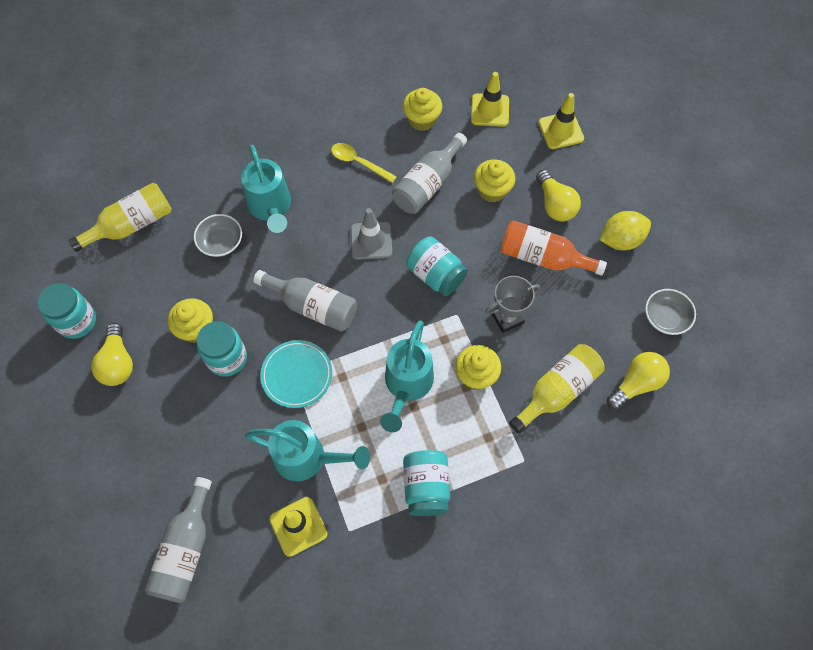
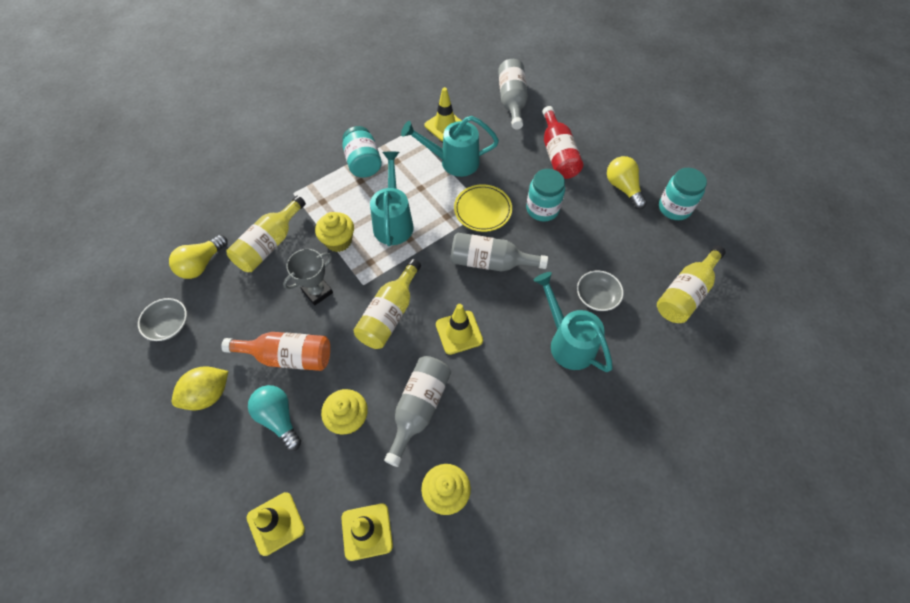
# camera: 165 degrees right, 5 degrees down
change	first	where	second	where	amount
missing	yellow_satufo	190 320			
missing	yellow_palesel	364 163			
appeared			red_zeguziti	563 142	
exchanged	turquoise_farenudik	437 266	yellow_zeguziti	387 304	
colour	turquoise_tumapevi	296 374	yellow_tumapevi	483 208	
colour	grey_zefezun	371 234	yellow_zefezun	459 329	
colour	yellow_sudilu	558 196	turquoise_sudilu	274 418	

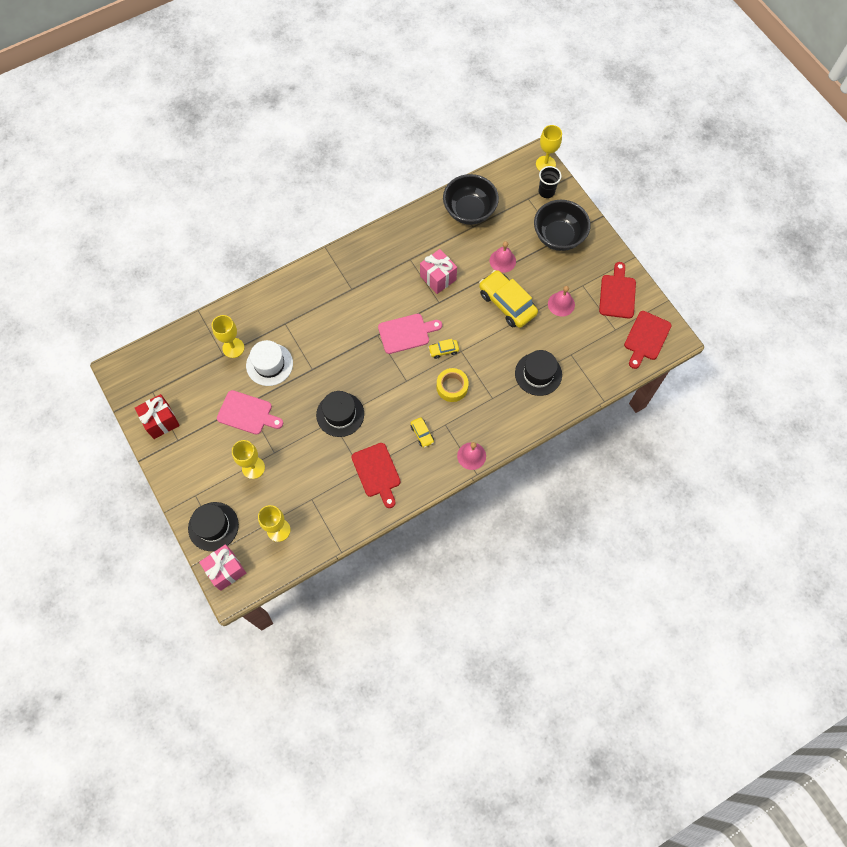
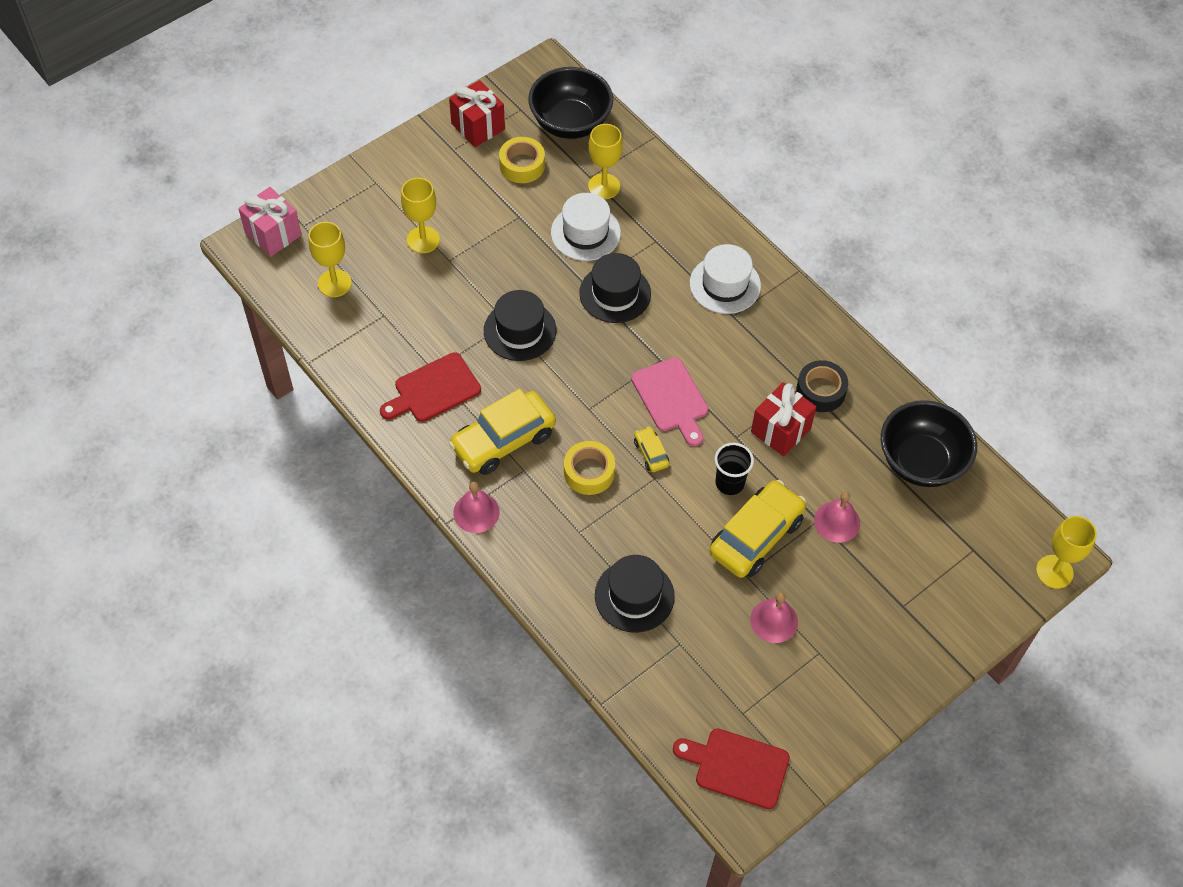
# camera: 80 degrees right, 10 degrees down
change	first	where	second	where	amount
missing	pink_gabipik	250 412			
missing	red_gabipik	617 290			
appeared			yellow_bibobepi	522 160	
appeared			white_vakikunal	725 279	
appeared			black_bibobepi	822 386	
relocated	black_vakikunal	213 526		615 288	
relocated	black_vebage	562 225		570 103	
relocated	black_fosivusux	550 182		734 469	
colour	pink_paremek	438 271	red_paremek	783 419	
size	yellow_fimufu	422 432		502 432	x2.18

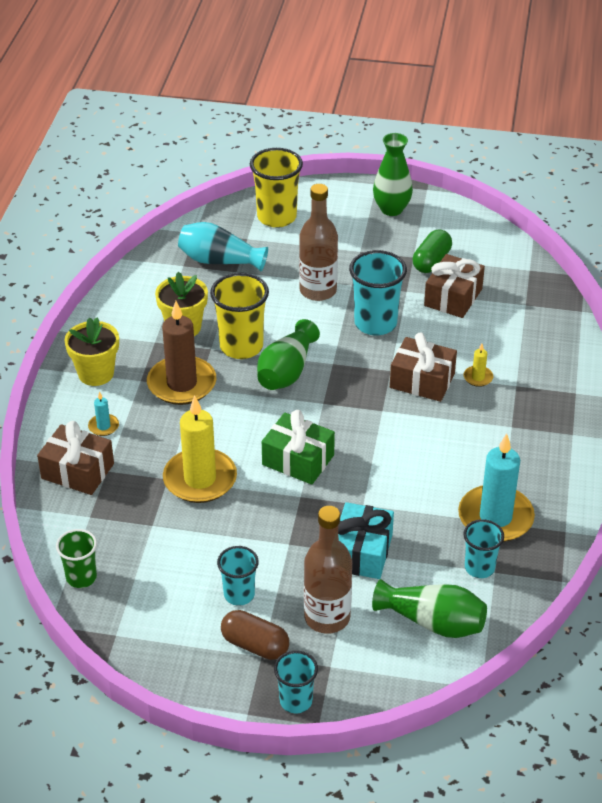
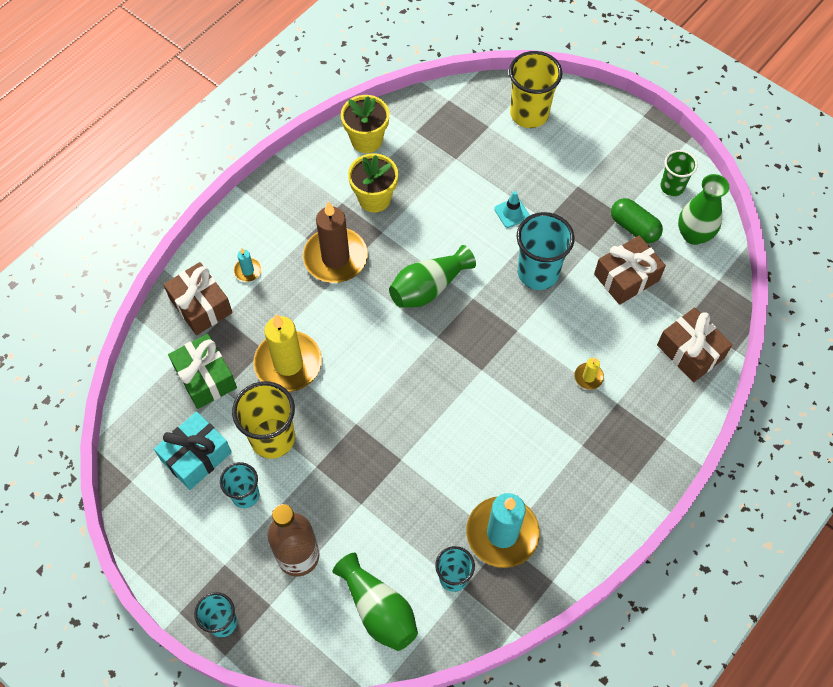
# camera: 30 degrees right, 20 degrees up
change	first	where	second	where	amount
missing	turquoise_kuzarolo	223 246			
missing	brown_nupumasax	255 635			
relocated	green_fosivusux	76 558		679 173	
relocated	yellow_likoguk	91 352		365 124	
relocated	yellow_fosivusux	239 316		263 420	
relocated	green_paremek	298 447		202 371	
relocated	turquoise_paremek	366 540		193 451	
relocated	green_kuzarolo	393 174		703 209	
relocated	brown_paremek	423 367		694 344	
exchanged	brown_zeguziti	318 242	turquoise_zefezun	512 209	
spun	green_nupumasax	432 251		637 220	75 degrees clockwise

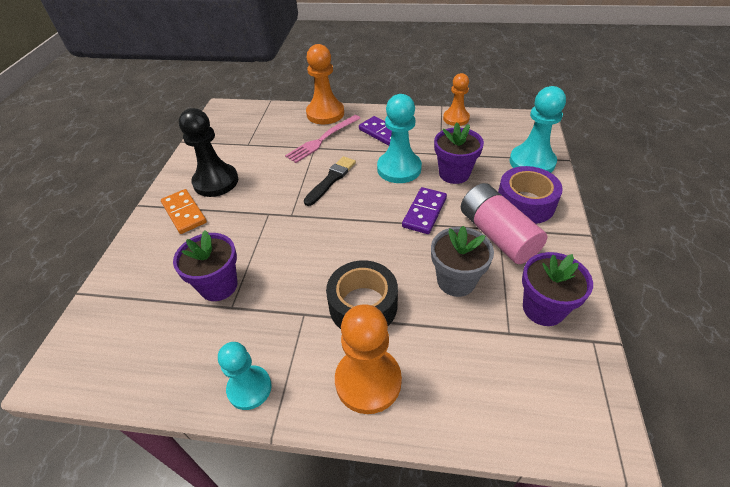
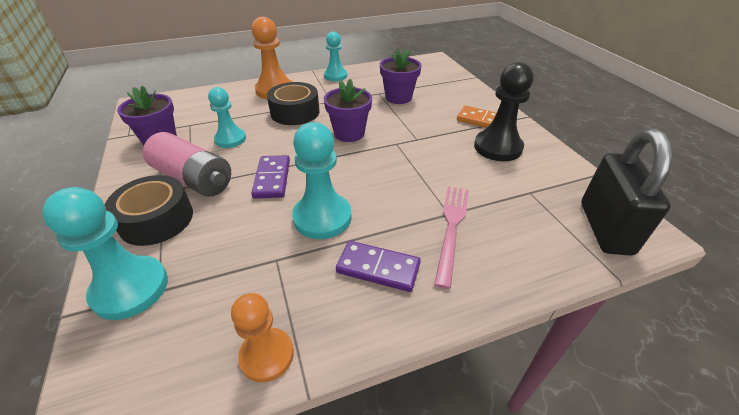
# camera: 150 degrees right, 5 degrees down
change	first	where	second	where	amount
missing	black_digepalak	330 181			
missing	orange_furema	325 84			
appeared			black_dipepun	627 192	
relocated	purple_likoguk	459 153		348 110	
exchanged	grey_likoguk	462 261	turquoise_furema	227 117	
colour	purple_bibobepi	530 195	black_bibobepi	149 210	

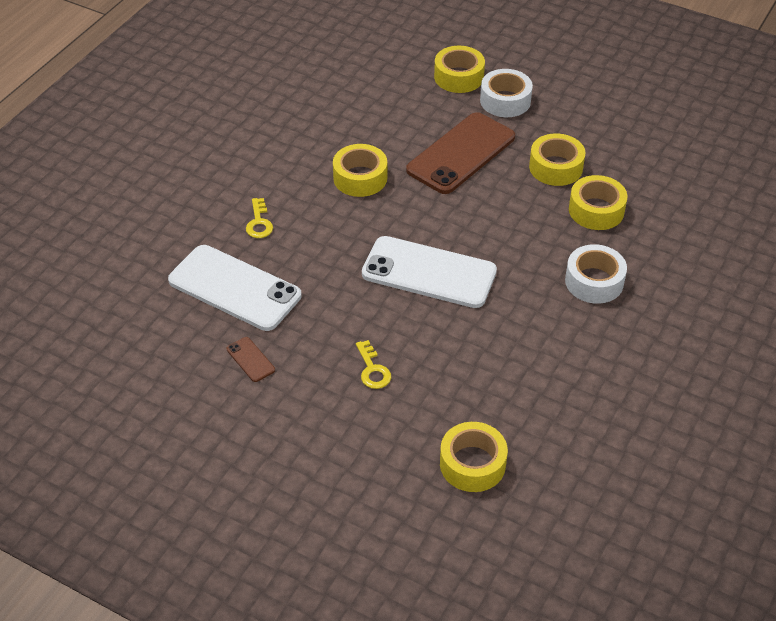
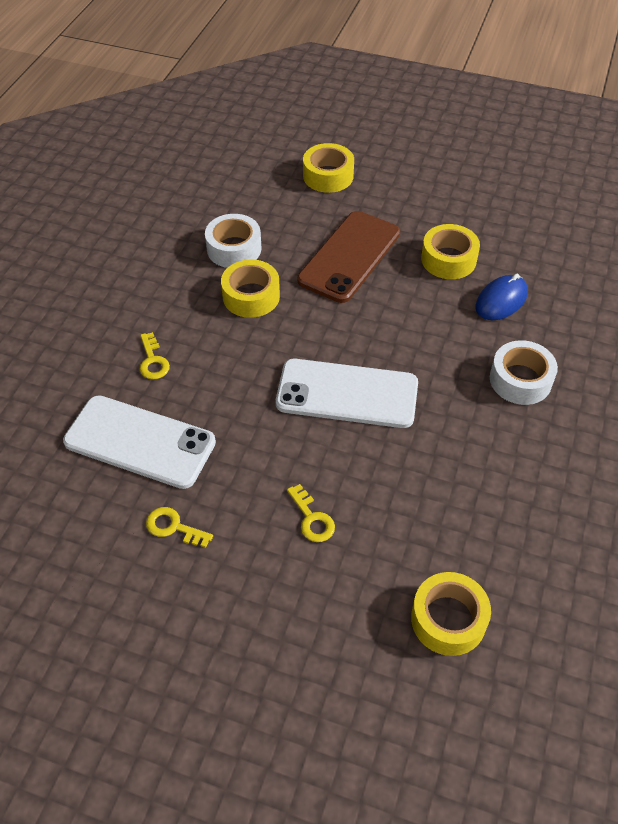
# camera: 10 degrees left, 5 degrees up
change	first	where	second	where	amount
relocated	white_bibobepi	506 93		233 241	
exchanged	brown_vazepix	251 359	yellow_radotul	179 527	
exchanged	yellow_bibobepi	598 202	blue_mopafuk	502 297	

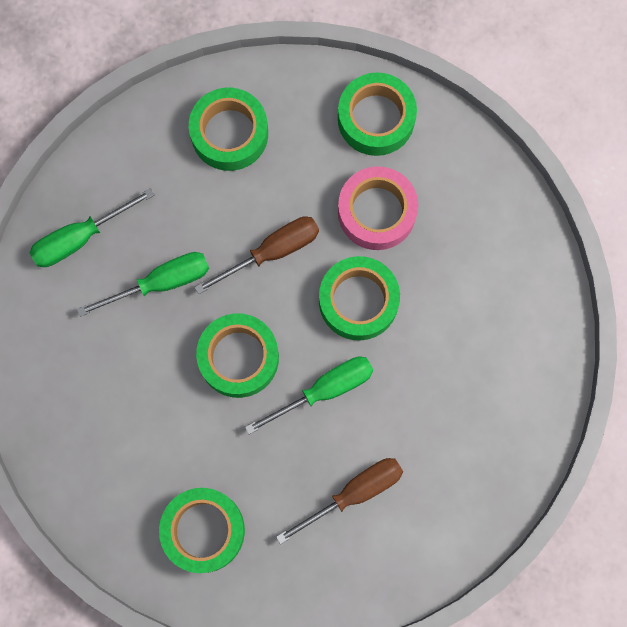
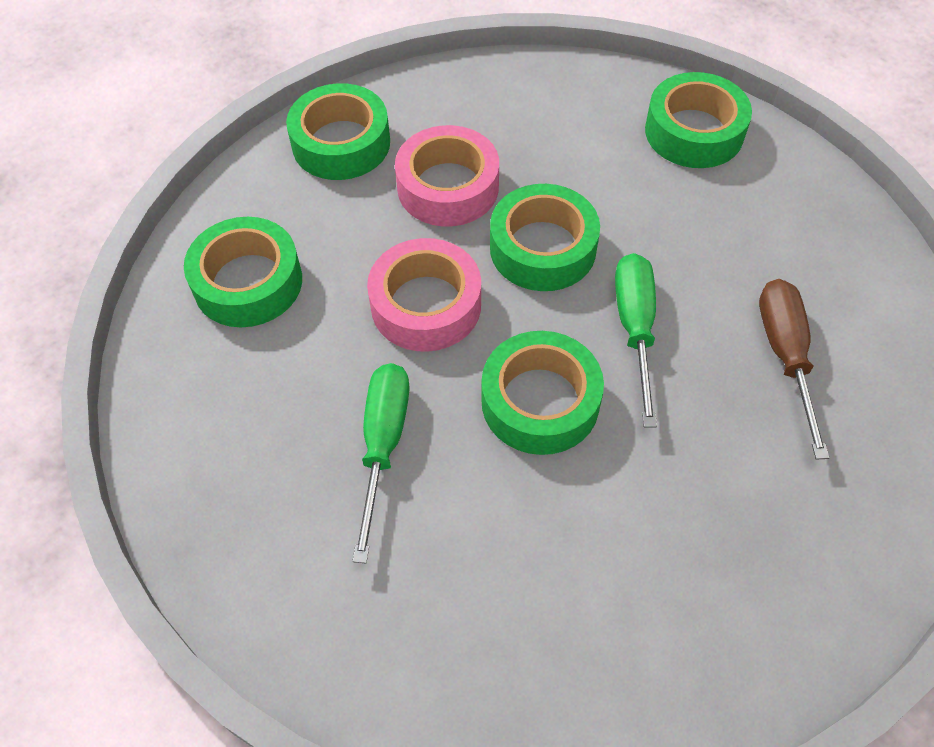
# camera: 60 degrees left, 20 degrees down
change	first	where	second	where	amount
missing	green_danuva	91 228			
relocated	green_bibobepi	202 530		698 120	
exchanged	brown_danuva	257 255	pink_bibobepi	424 295	

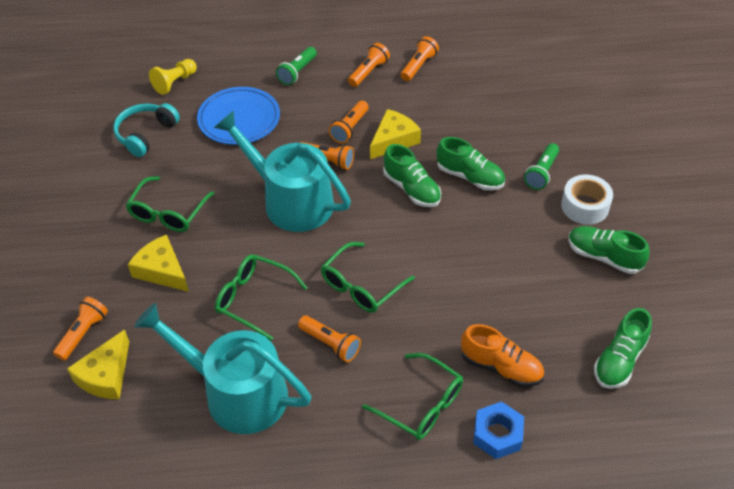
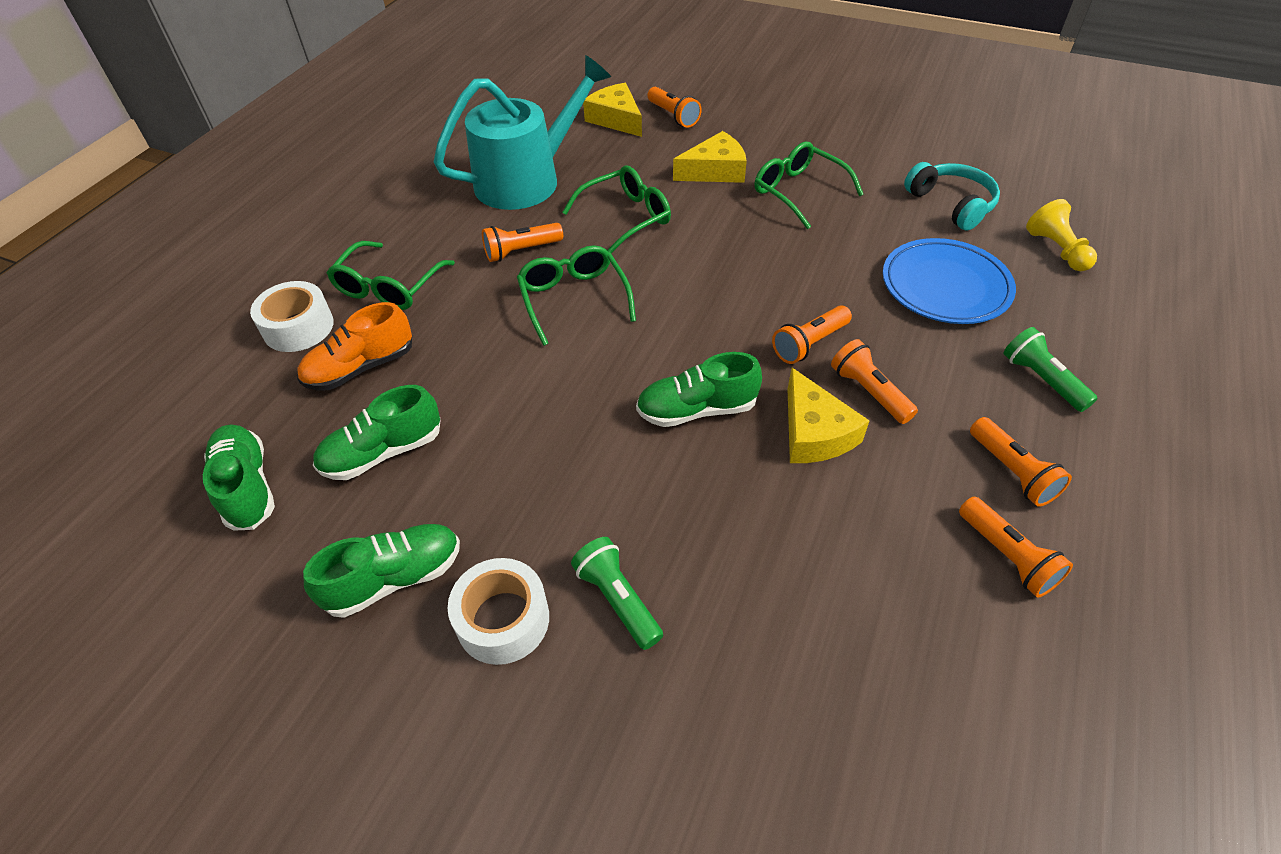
# camera: 120 degrees right, 0 degrees up
change	first	where	second	where	amount
missing	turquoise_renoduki	282 171			
relocated	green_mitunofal	471 163		377 432	
exchanged	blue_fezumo	498 430	white_bibobepi	292 316	
spun	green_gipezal	412 396		391 275	45 degrees counterclockwise

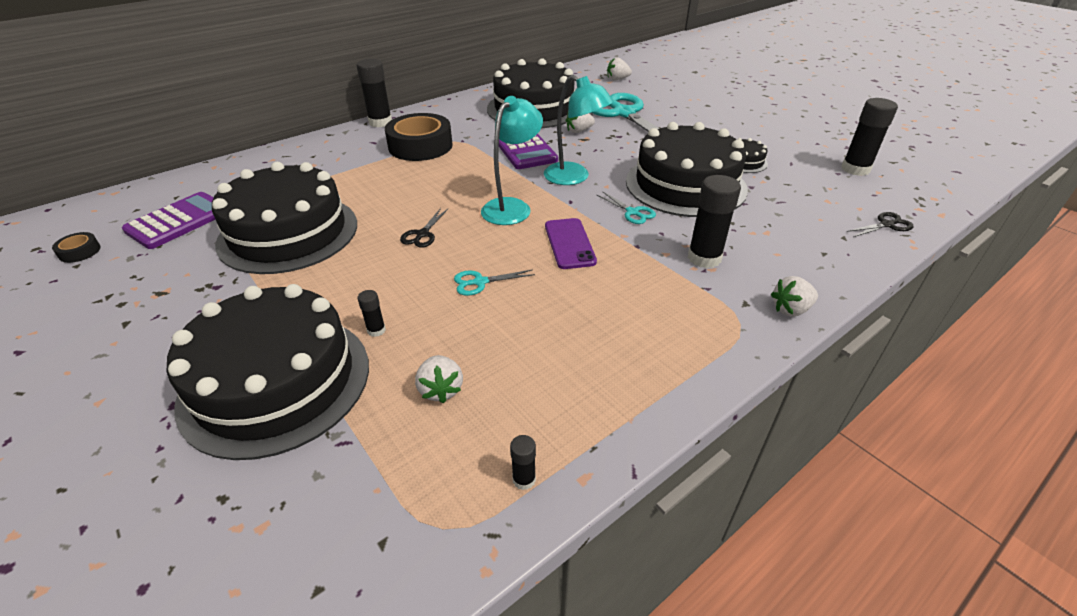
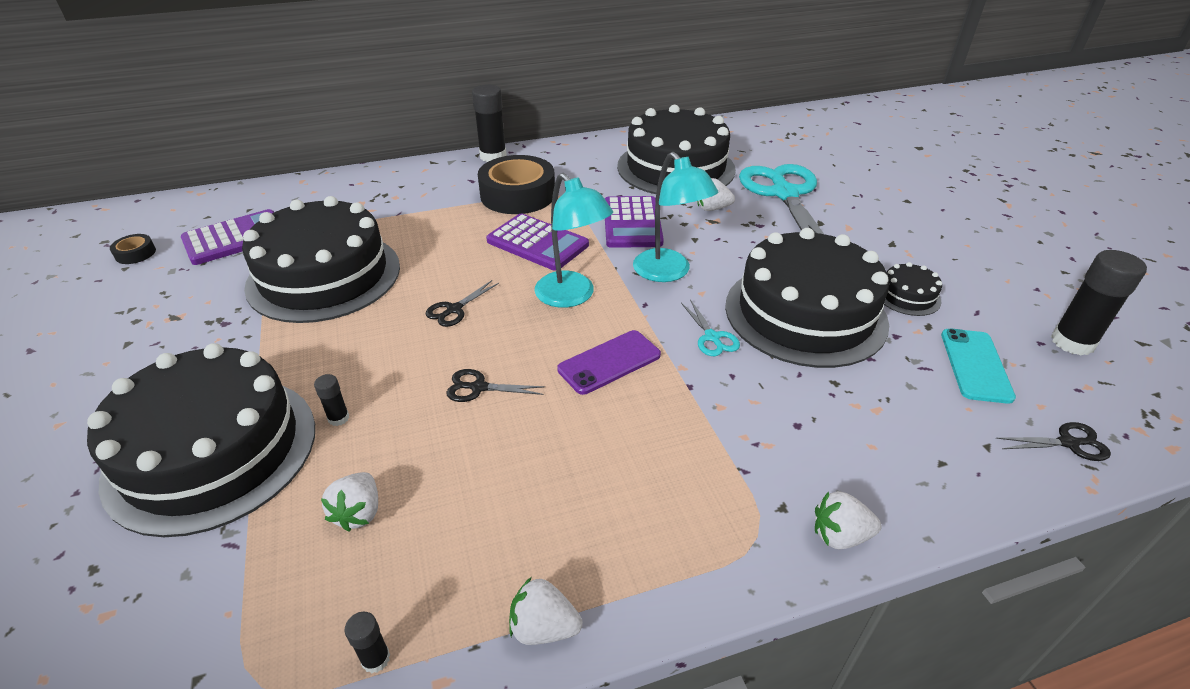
# camera: 20 degrees right, 0 degrees up
change	first	where	second	where	amount
missing	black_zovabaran	714 221			
appeared			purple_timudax	537 242	
appeared			turquoise_vazepix	978 366	
relocated	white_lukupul	619 69		546 611	
colour	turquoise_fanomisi	494 282	black_fanomisi	495 385	
spun	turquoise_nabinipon	512 160		574 240	90 degrees clockwise
spun	purple_vazepix	571 243		609 362	45 degrees clockwise

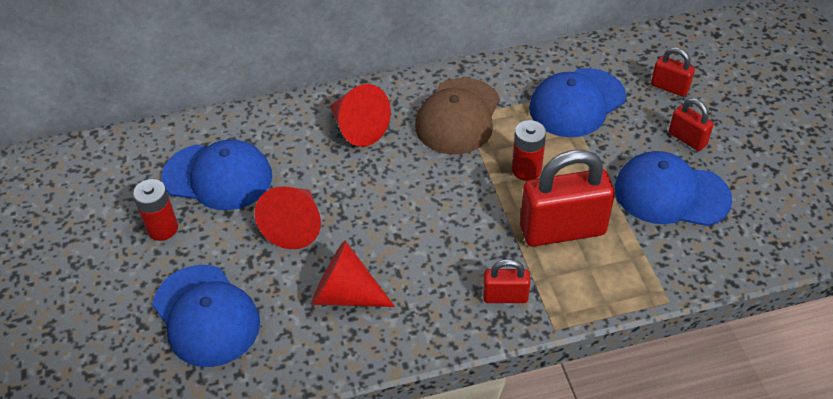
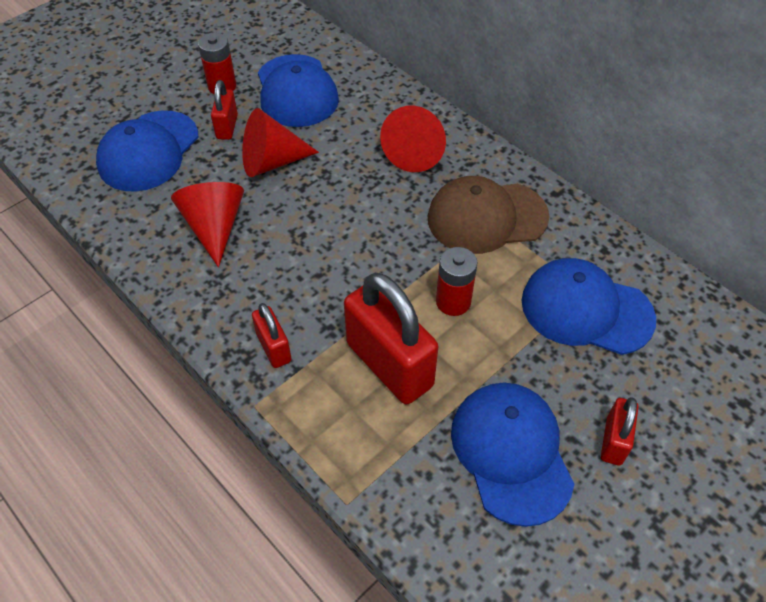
# camera: 60 degrees right, 5 degrees up
change	first	where	second	where	amount
relocated	red_dipepun	673 72		224 110	

